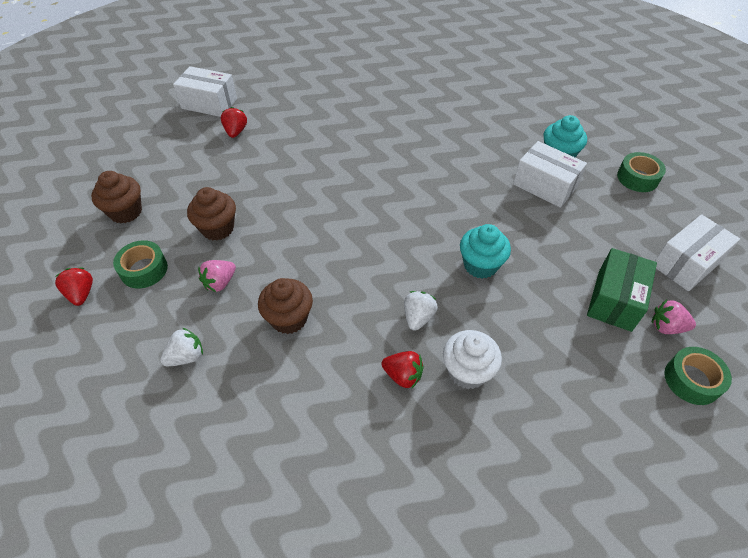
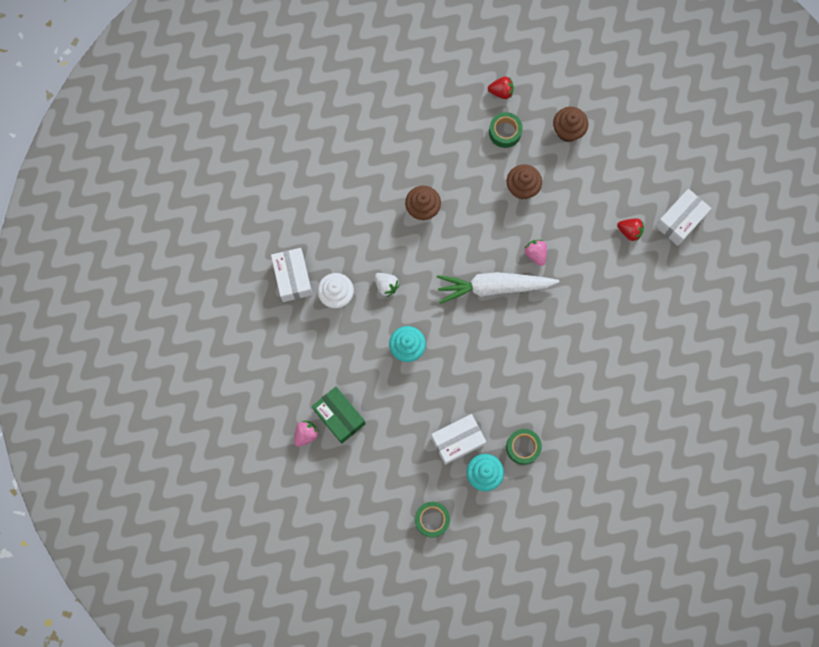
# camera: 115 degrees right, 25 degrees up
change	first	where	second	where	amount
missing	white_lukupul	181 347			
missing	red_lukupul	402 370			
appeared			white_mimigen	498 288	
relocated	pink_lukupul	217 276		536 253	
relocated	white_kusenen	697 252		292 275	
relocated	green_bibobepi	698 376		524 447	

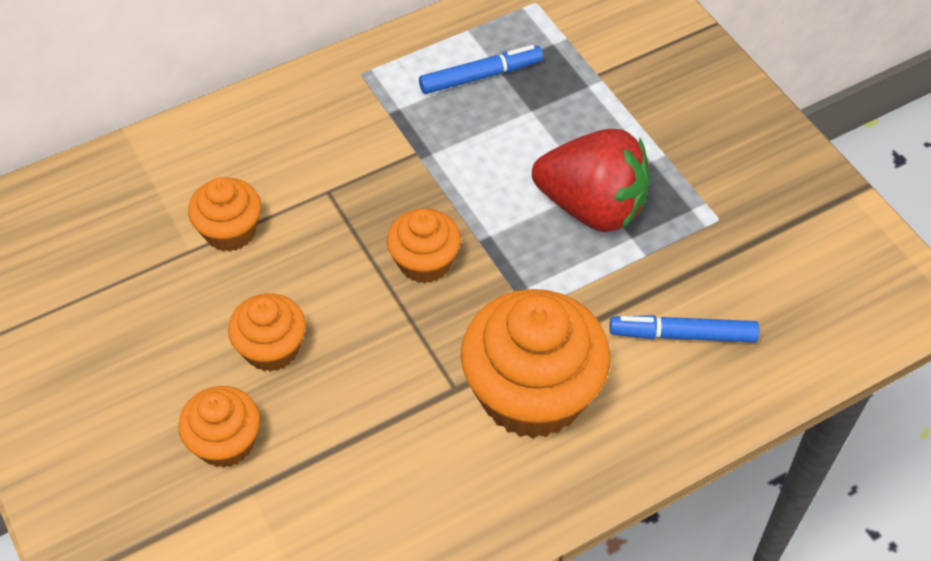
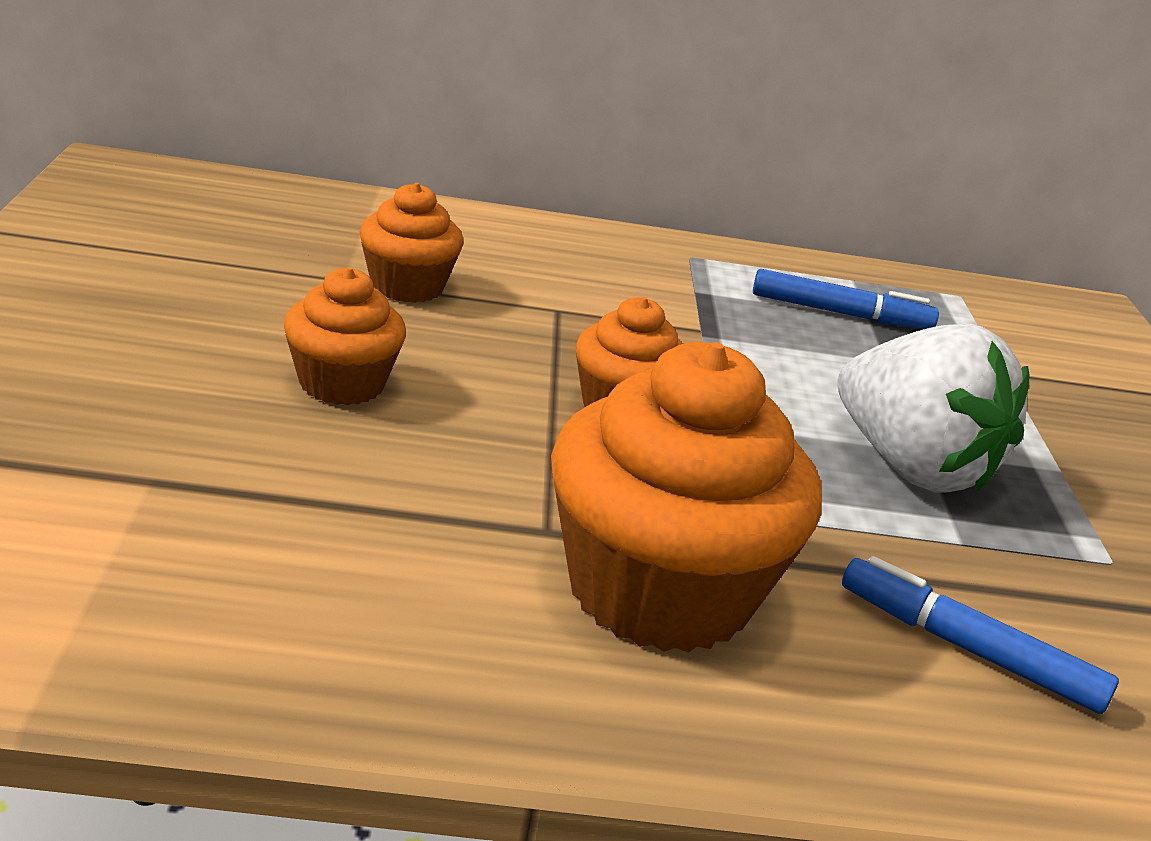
# camera: 25 degrees right, 25 degrees down
change	first	where	second	where	amount
missing	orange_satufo	219 427			
colour	red_lukupul	591 180	white_lukupul	933 408	

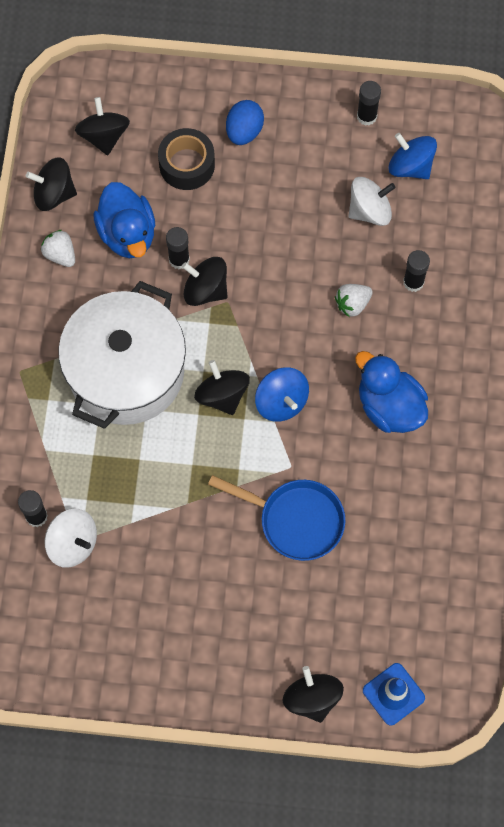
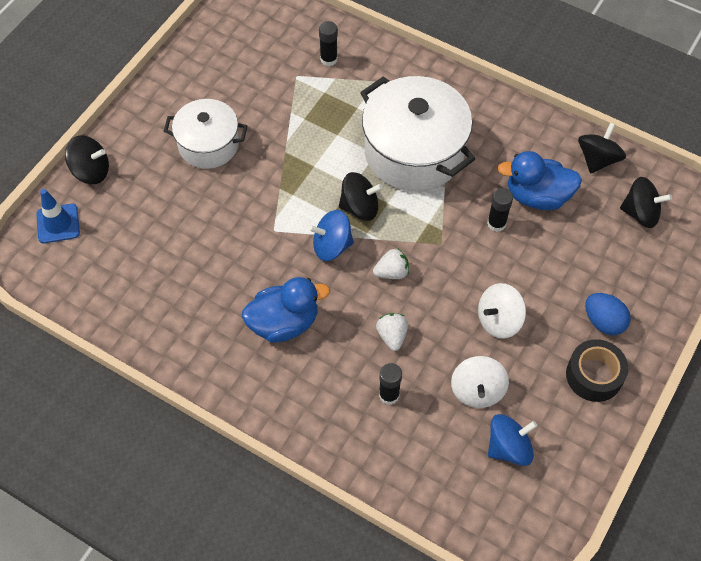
# camera: 115 degrees right, 10 degrees down
change	first	where	second	where	amount
missing	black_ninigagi	204 281			
missing	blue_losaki	276 518			
missing	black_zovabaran	369 103			
appeared			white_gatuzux	206 134	
relocated	white_lukupul	58 248		391 264	
relocated	white_ninigagi	71 538		502 311	
relocated	black_bibobepi	186 159		597 370	

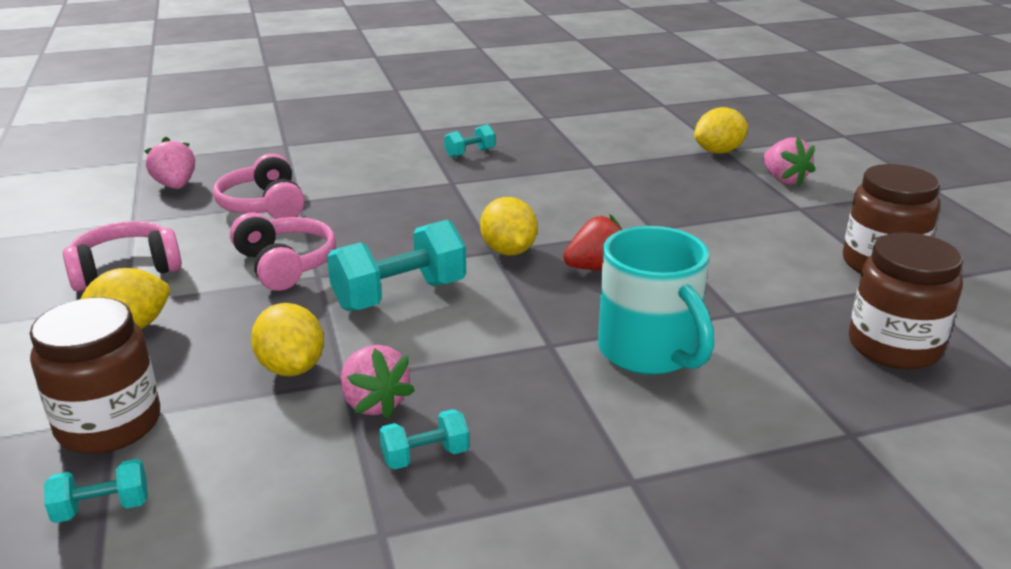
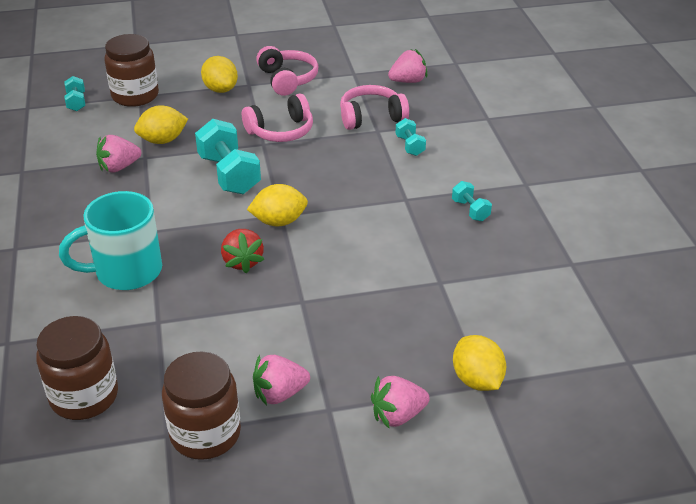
# camera: 95 degrees right, 10 degrees up
change	first	where	second	where	amount
appeared			pink_lukupul	281 380	
relocated	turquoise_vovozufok	424 439		411 137	

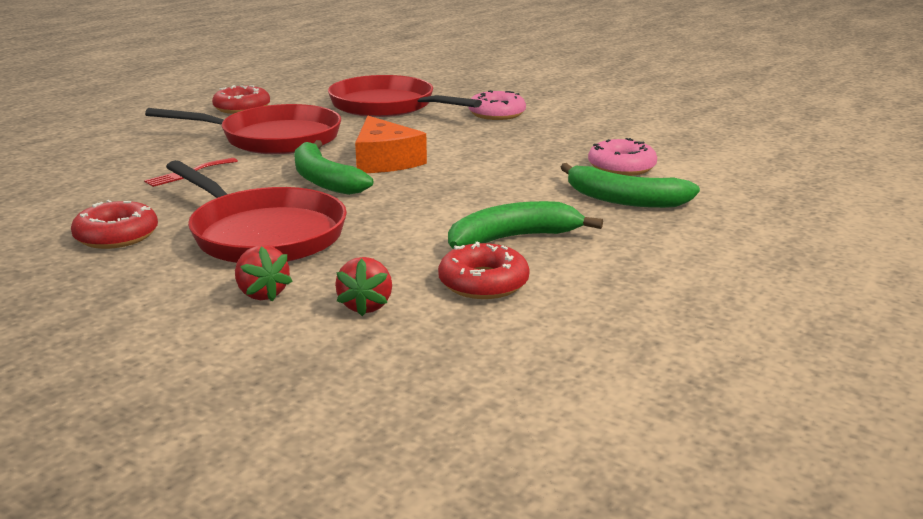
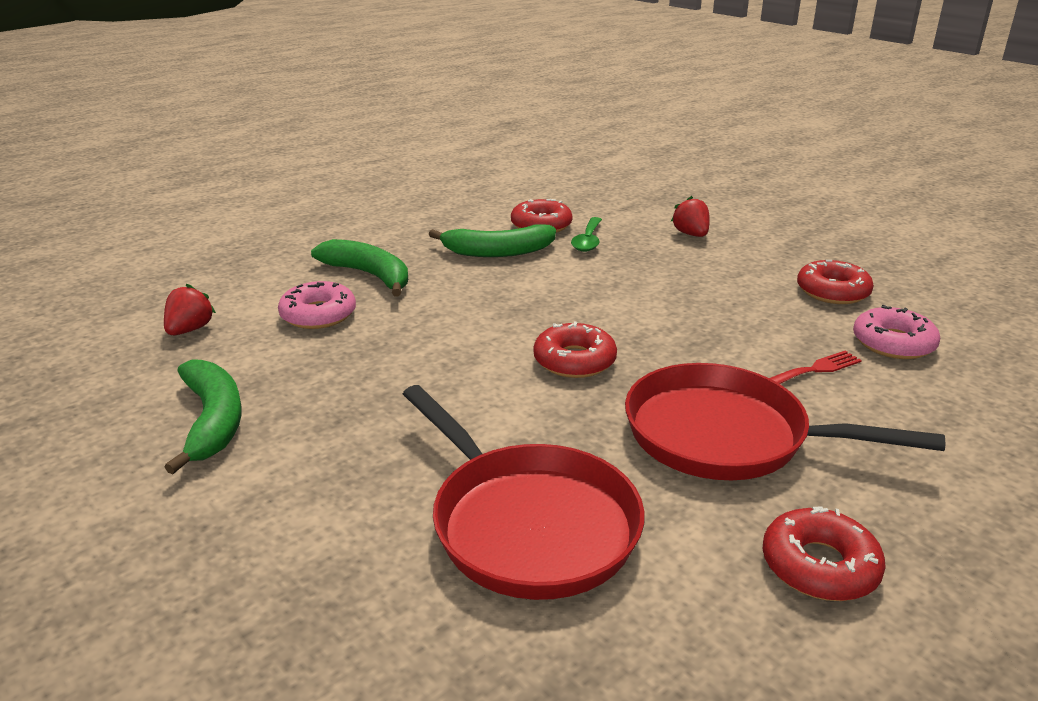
# camera: 165 degrees left, 5 degrees up
change	first	where	second	where	amount
missing	red_losaki	256 211			
appeared			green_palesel	586 234	
relocated	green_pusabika	333 167		203 416	
relocated	red_lukupul	363 286		190 309	
relocated	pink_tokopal	497 105		896 332	
exchanged	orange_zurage	391 144	red_tokopal	575 349	

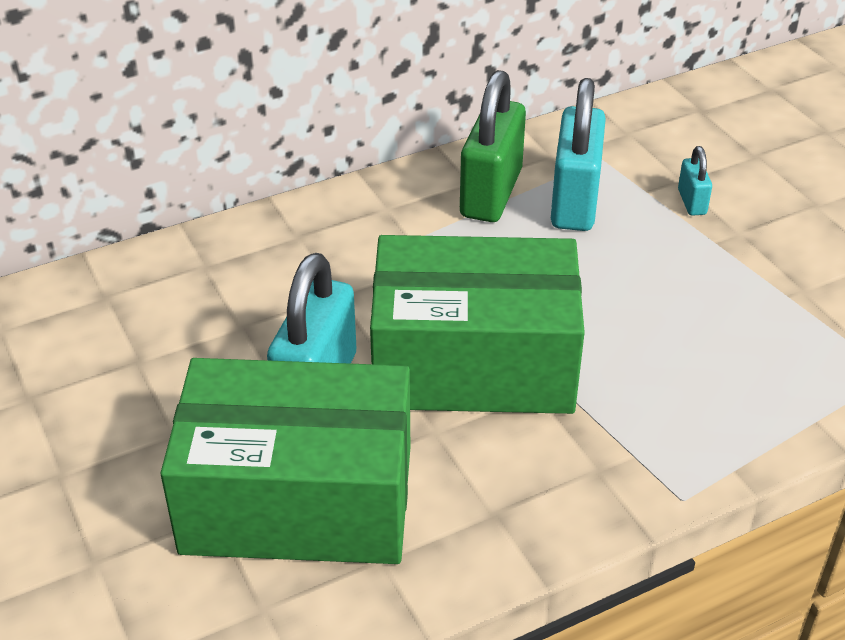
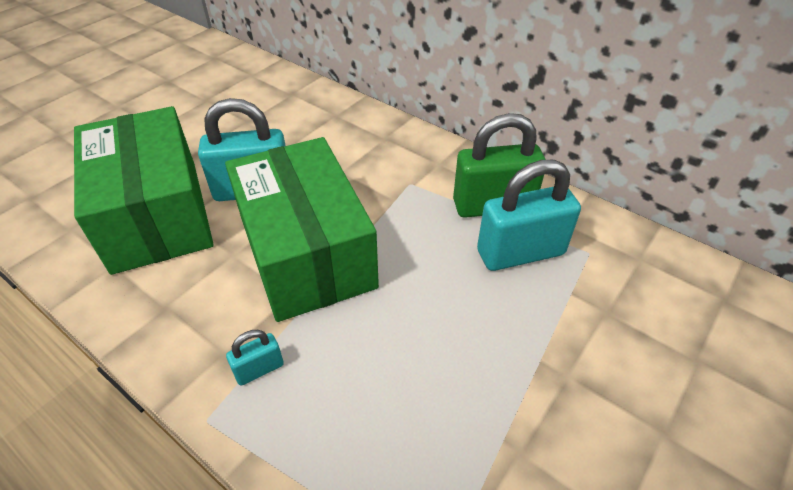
# camera: 65 degrees right, 5 degrees up
change	first	where	second	where	amount
relocated	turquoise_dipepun	695 181		255 358	

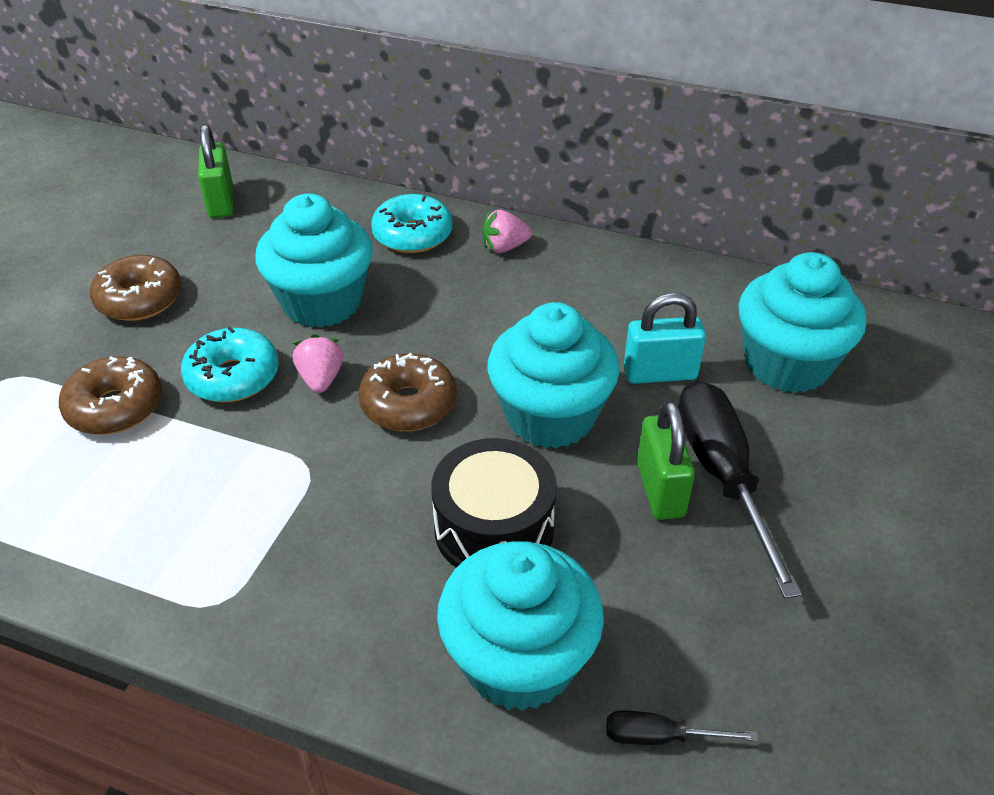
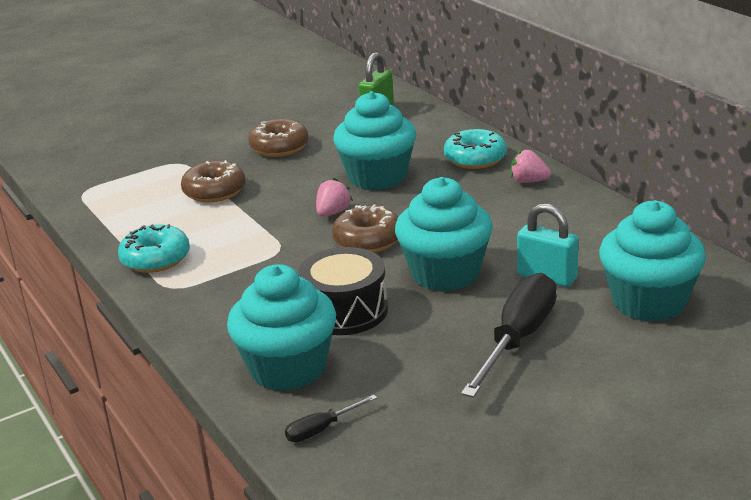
# camera: 40 degrees right, 15 degrees down
change	first	where	second	where	amount
missing	green_dipepun	666 460			
relocated	turquoise_tokopal	230 364		154 248	
spun	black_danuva	682 727		331 418	75 degrees counterclockwise

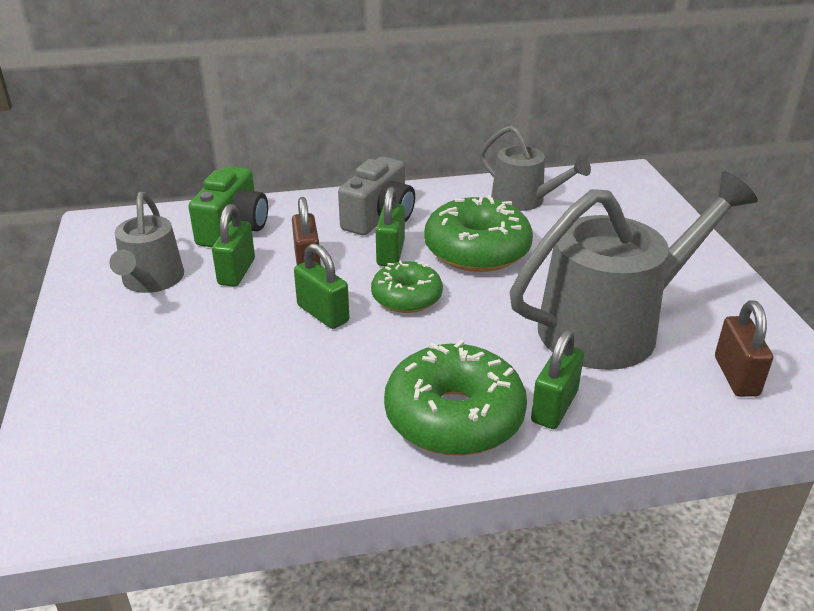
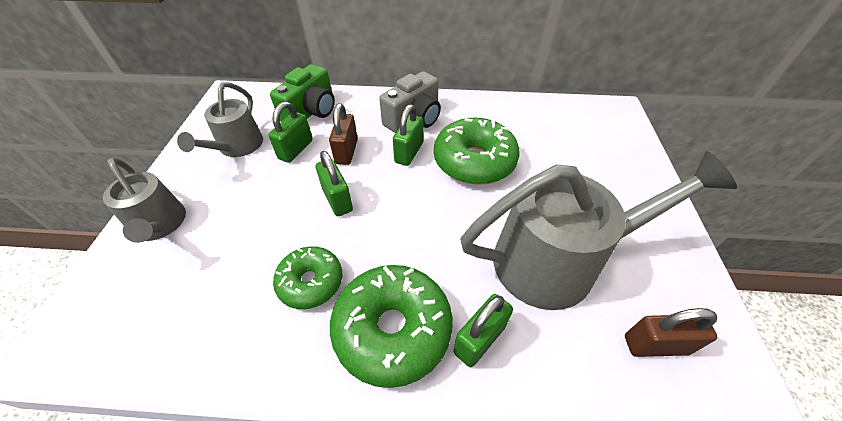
# camera: 15 degrees right, 15 degrees up
change	first	where	second	where	amount
relocated	green_tokopal	407 287		307 277	
relocated	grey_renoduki	535 168		144 200	
spun	brown_dipepun	744 348		671 332	75 degrees clockwise

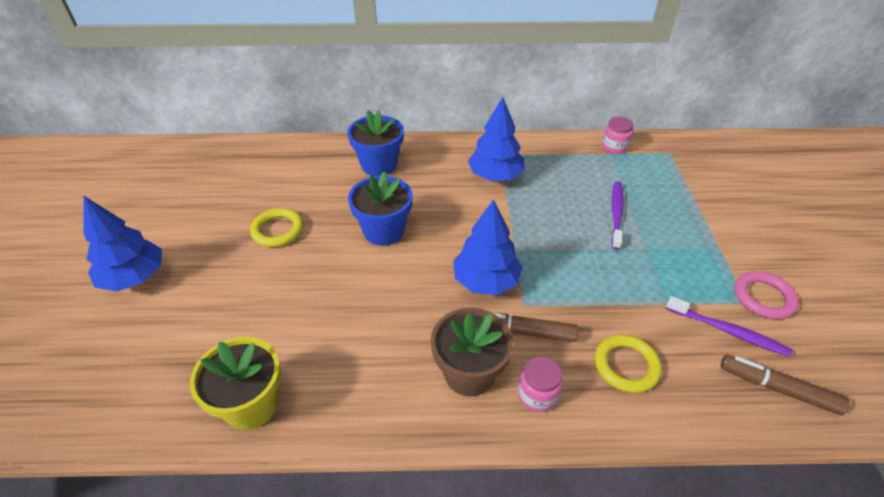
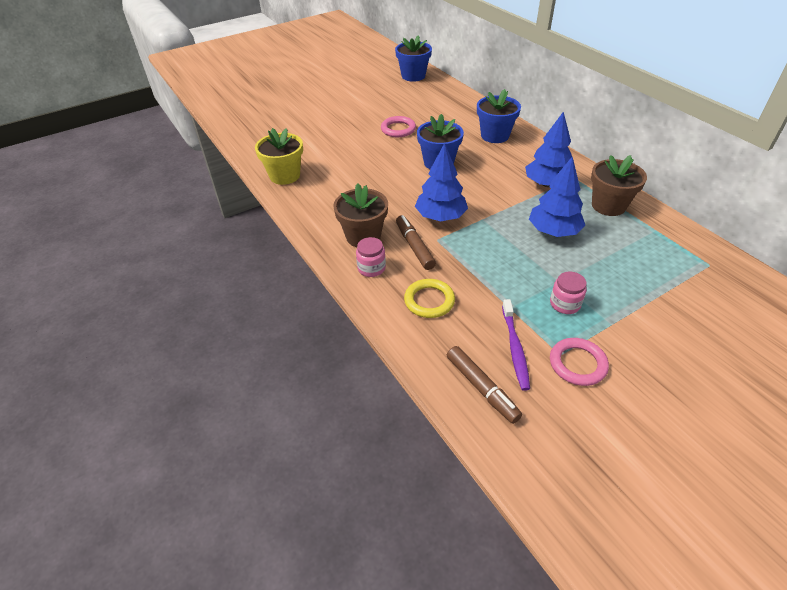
# camera: 60 degrees right, 0 degrees up
change	first	where	second	where	amount
missing	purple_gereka	618 215			
appeared			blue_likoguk	413 58	
appeared			brown_likoguk	619 185	
relocated	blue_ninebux	122 244		557 196	
relocated	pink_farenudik	617 135		568 293	
colour	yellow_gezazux	276 227	pink_gezazux	398 126	
spun	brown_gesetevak	785 385		484 385	150 degrees clockwise

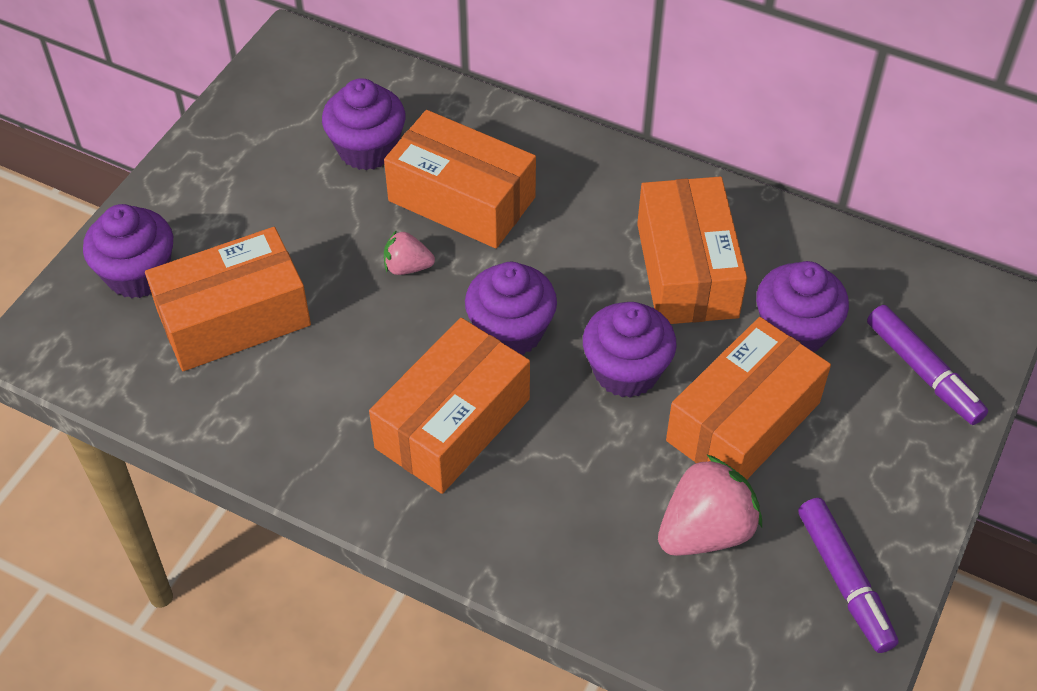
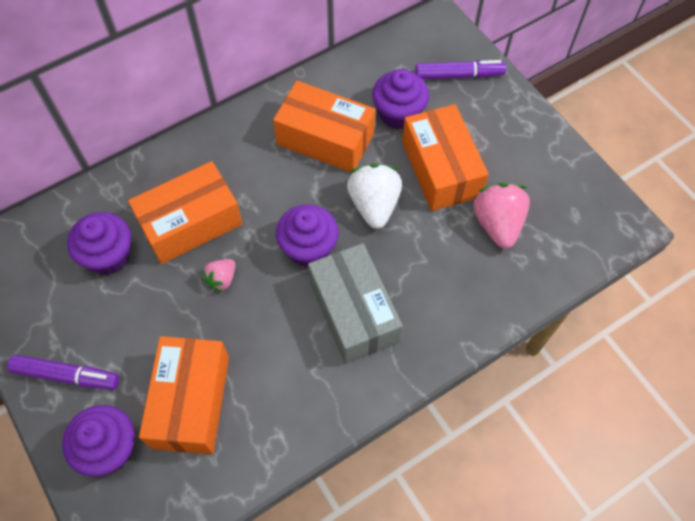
# camera: 60 degrees left, 10 degrees up
change	first	where	second	where	amount
relocated	purple_gesetevak	848 575		63 372	
exchanged	purple_satufo	630 350	white_lukupul	374 196	
colour	orange_kusenen	449 406	grey_kusenen	355 303	

